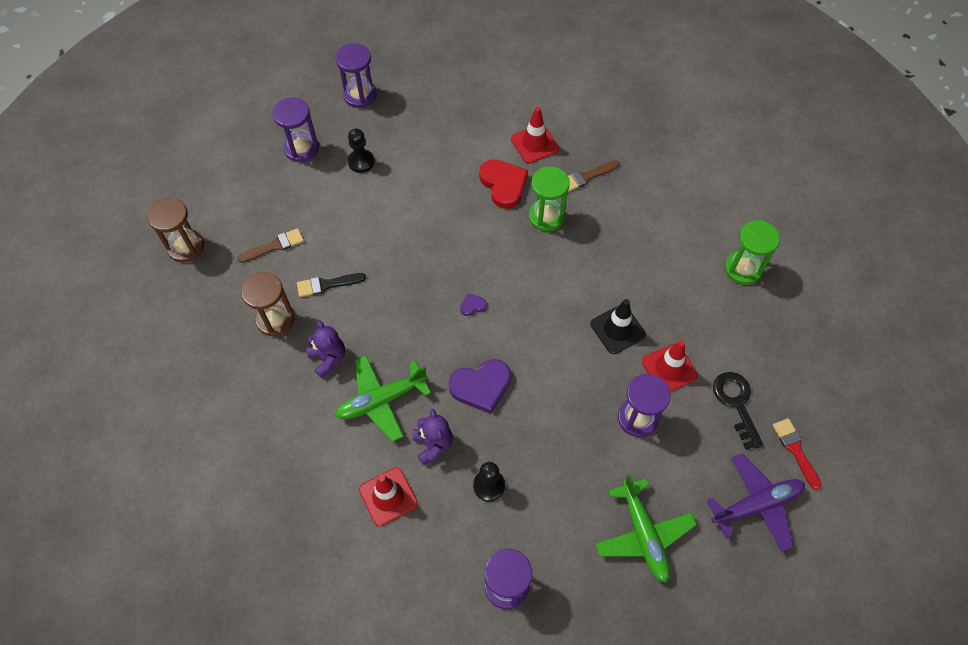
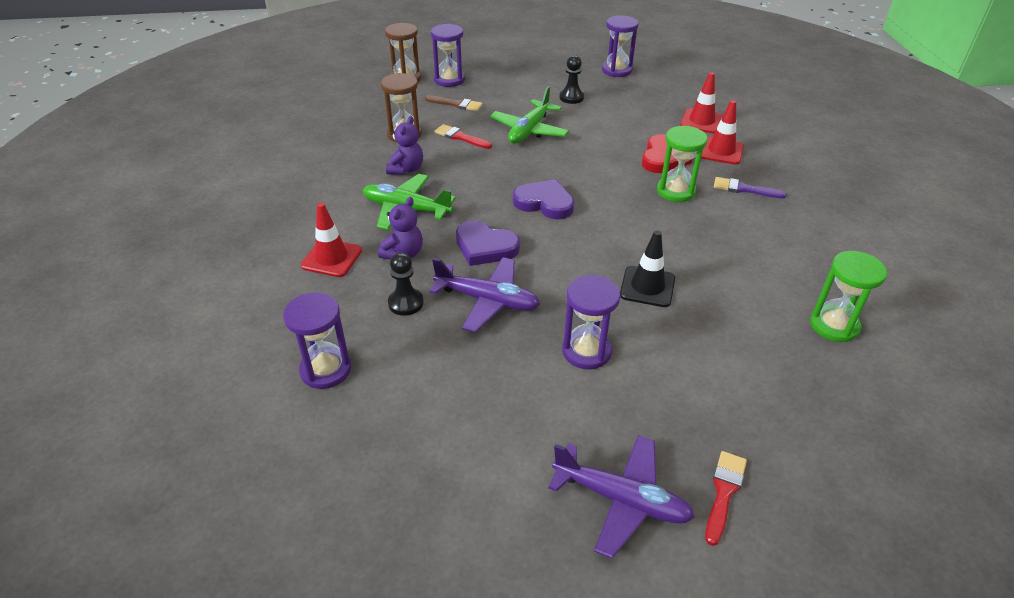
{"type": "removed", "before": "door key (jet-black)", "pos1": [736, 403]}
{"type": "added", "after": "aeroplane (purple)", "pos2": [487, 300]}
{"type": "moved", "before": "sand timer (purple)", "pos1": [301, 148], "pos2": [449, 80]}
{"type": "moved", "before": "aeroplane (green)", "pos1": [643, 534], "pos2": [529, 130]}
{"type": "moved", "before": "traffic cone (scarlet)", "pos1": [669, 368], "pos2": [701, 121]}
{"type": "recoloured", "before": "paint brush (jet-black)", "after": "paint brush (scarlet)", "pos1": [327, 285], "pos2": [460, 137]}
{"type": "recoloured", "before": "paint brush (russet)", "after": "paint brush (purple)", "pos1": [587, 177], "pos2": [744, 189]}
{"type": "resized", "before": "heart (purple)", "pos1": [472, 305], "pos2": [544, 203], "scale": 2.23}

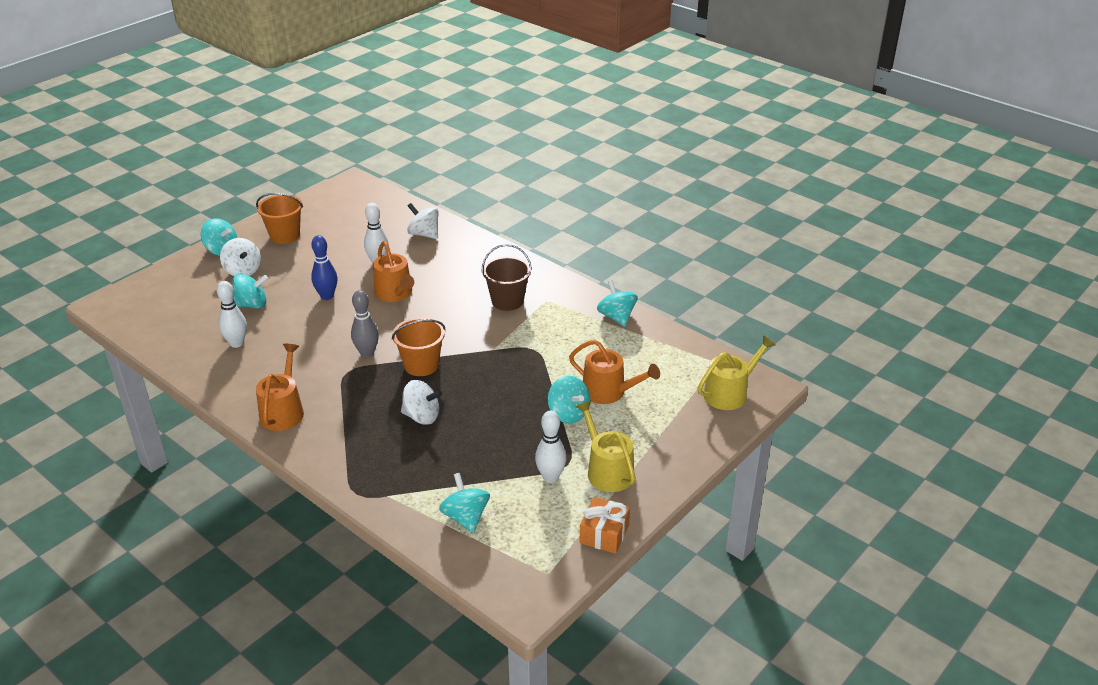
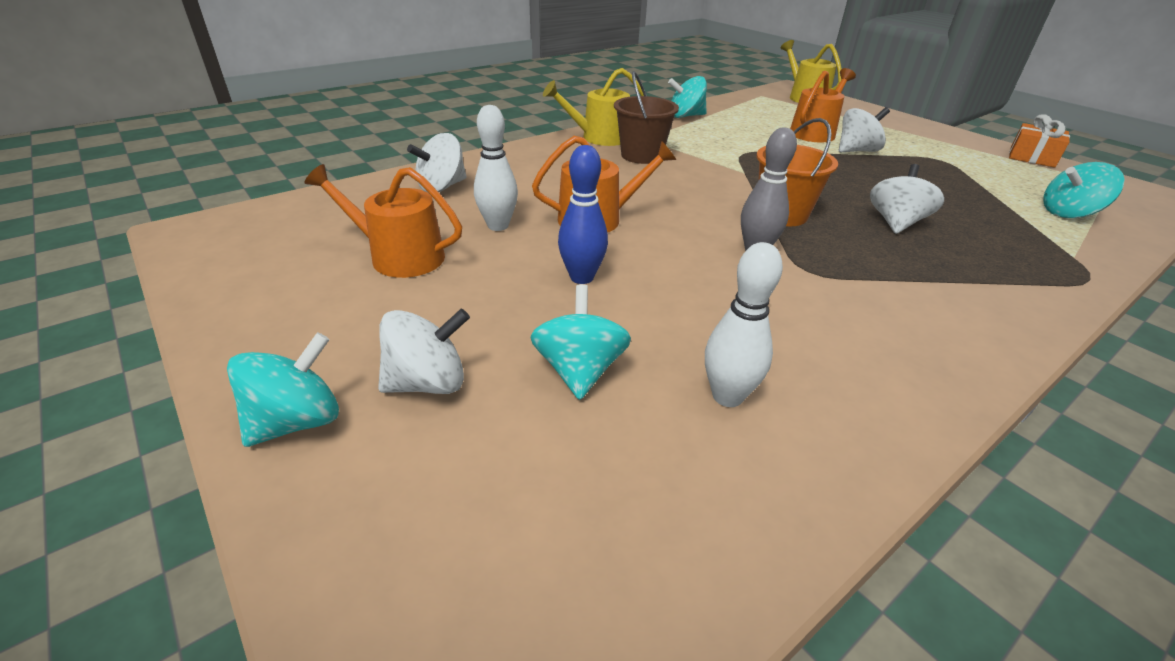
{"type": "removed", "before": "pail (orange-coloured)", "pos1": [285, 236]}
{"type": "removed", "before": "skittle (pure white)", "pos1": [550, 477]}
{"type": "moved", "before": "watering pot (orange-coloured)", "pos1": [283, 411], "pos2": [399, 256]}
{"type": "moved", "before": "watering pot (golden)", "pos1": [607, 470], "pos2": [599, 138]}
{"type": "recoloured", "before": "spinning top (turquoise)", "after": "spinning top (pure white)", "pos1": [568, 413], "pos2": [856, 151]}

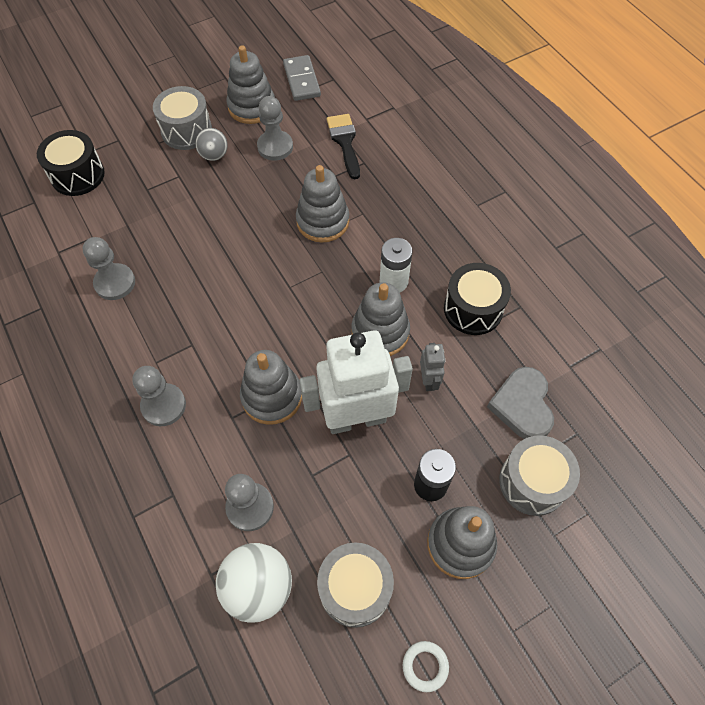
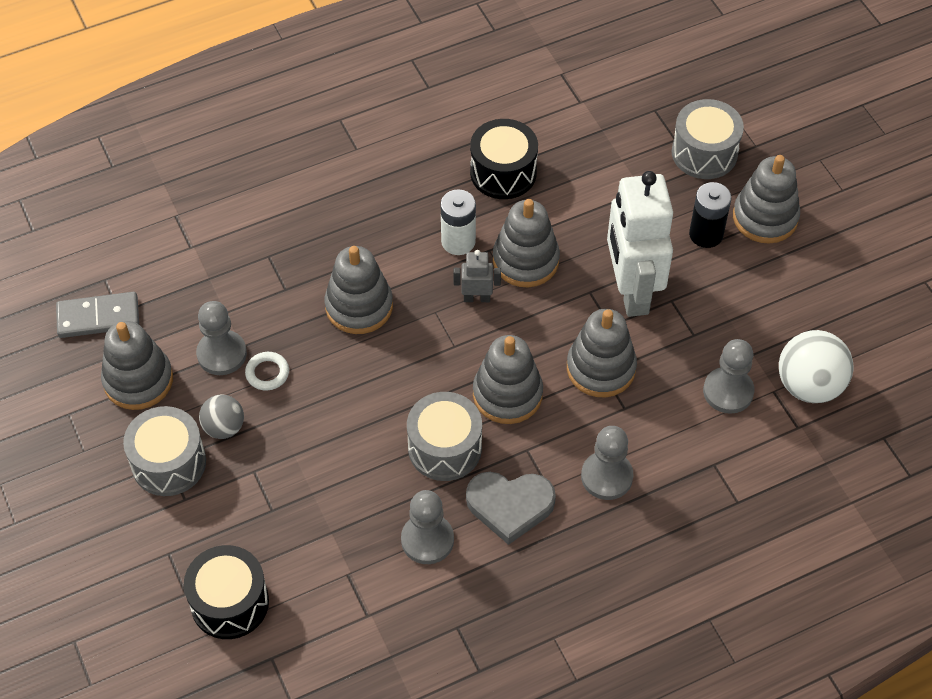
{"type": "removed", "before": "paint brush (jet-black)", "pos1": [344, 142]}
{"type": "added", "after": "stacking rings (gray)", "pos2": [507, 394]}
{"type": "moved", "before": "toy drum (gray)", "pos1": [355, 588], "pos2": [445, 448]}
{"type": "moved", "before": "ring (pure white)", "pos1": [425, 666], "pos2": [267, 373]}
{"type": "moved", "before": "robot (gray)", "pos1": [429, 380], "pos2": [477, 298]}
{"type": "moved", "before": "heart (gray)", "pos1": [522, 405], "pos2": [510, 506]}

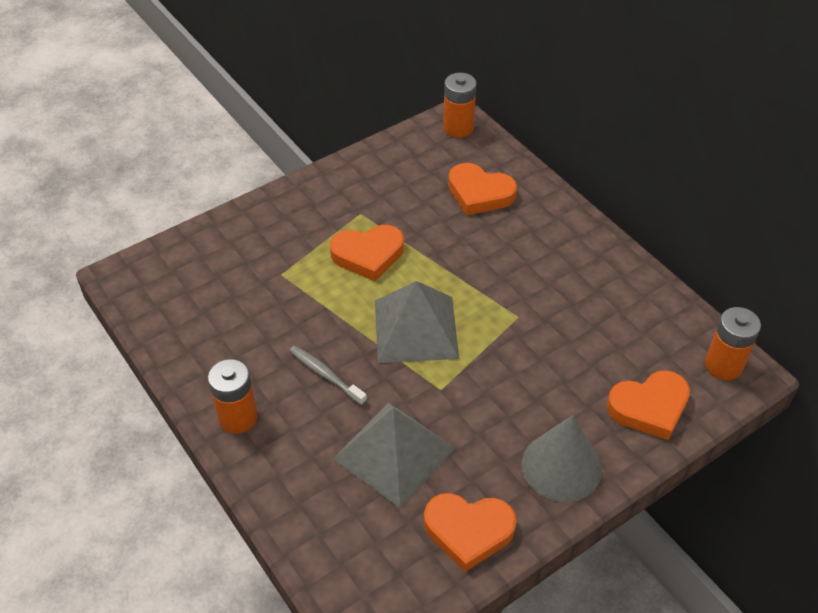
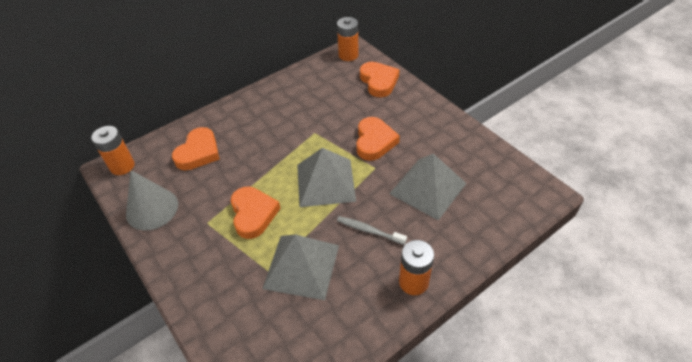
{"type": "added", "after": "solid pyramid (gray)", "pos2": [301, 266]}
{"type": "moved", "before": "heart (orange-coloured)", "pos1": [468, 531], "pos2": [374, 141]}
{"type": "moved", "before": "cone (gray)", "pos1": [561, 466], "pos2": [152, 209]}
{"type": "turned", "before": "dental brush (gray)", "pos1": [325, 375], "pos2": [369, 230], "turn": 75}

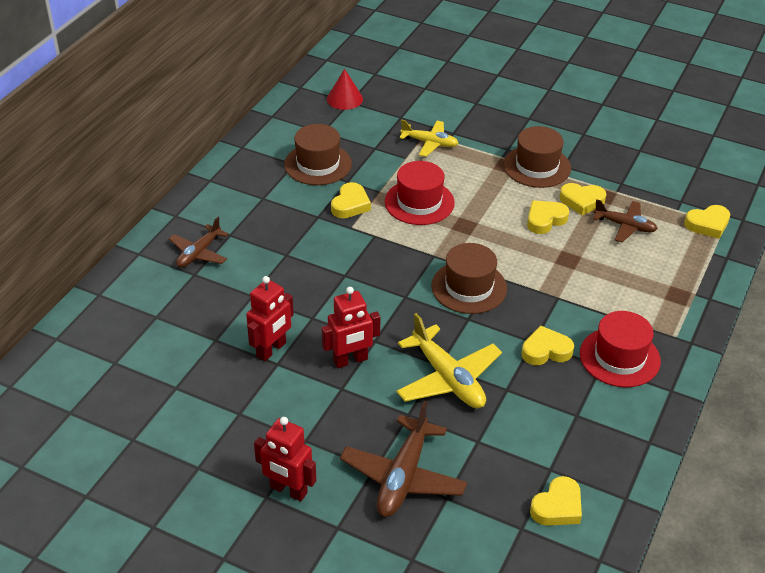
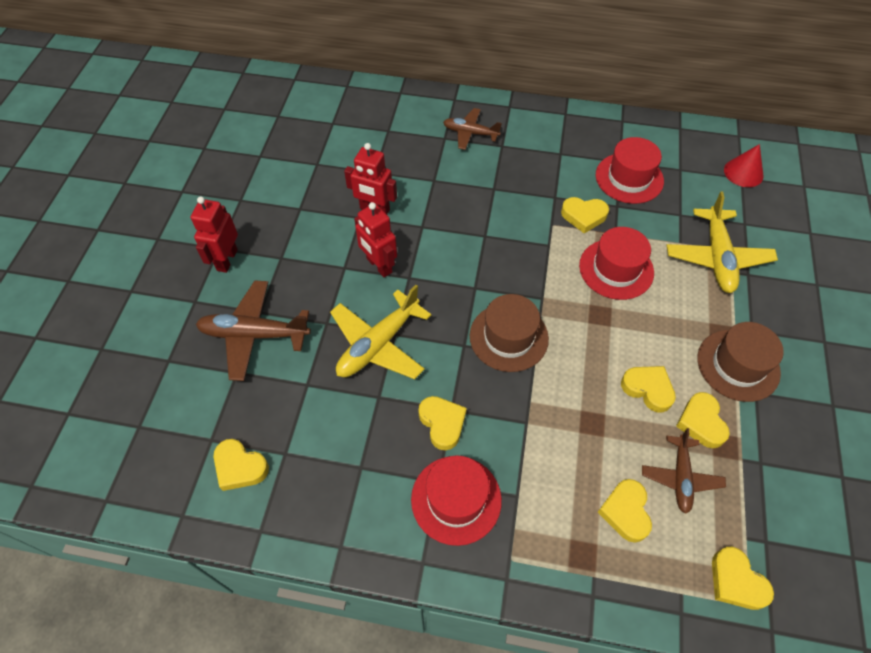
{"type": "added", "after": "heart (golden)", "pos2": [625, 512]}
{"type": "recoloured", "before": "tall hat (russet)", "after": "tall hat (scarlet)", "pos1": [318, 164], "pos2": [629, 178]}
{"type": "resized", "before": "aeroplane (golden)", "pos1": [429, 143], "pos2": [717, 257], "scale": 1.58}

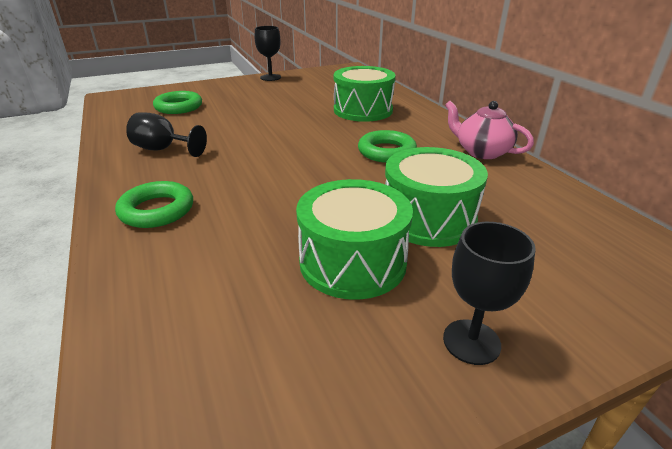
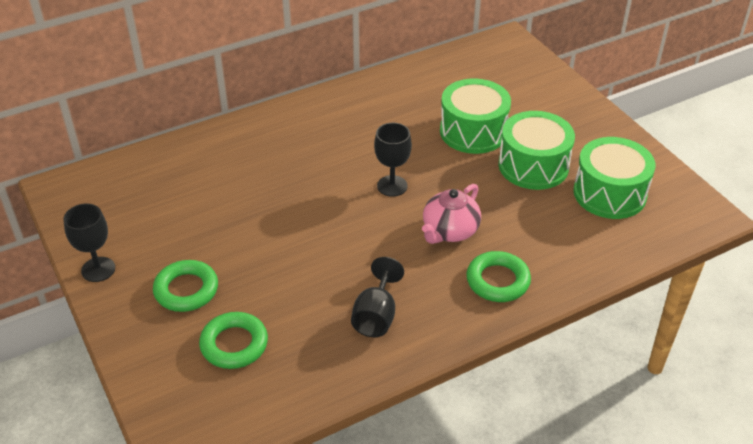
{"type": "moved", "before": "toy drum (green)", "pos1": [363, 110], "pos2": [609, 193]}
{"type": "moved", "before": "ring (green)", "pos1": [386, 152], "pos2": [186, 290]}
{"type": "moved", "before": "chalice (jet-black)", "pos1": [471, 342], "pos2": [392, 186]}
{"type": "moved", "before": "tea pot (pink)", "pos1": [481, 152], "pos2": [449, 231]}

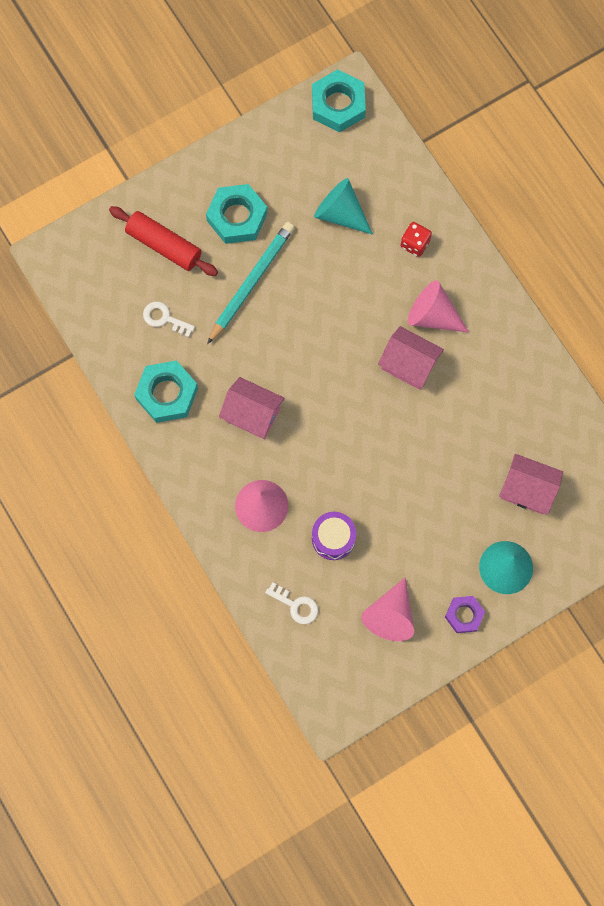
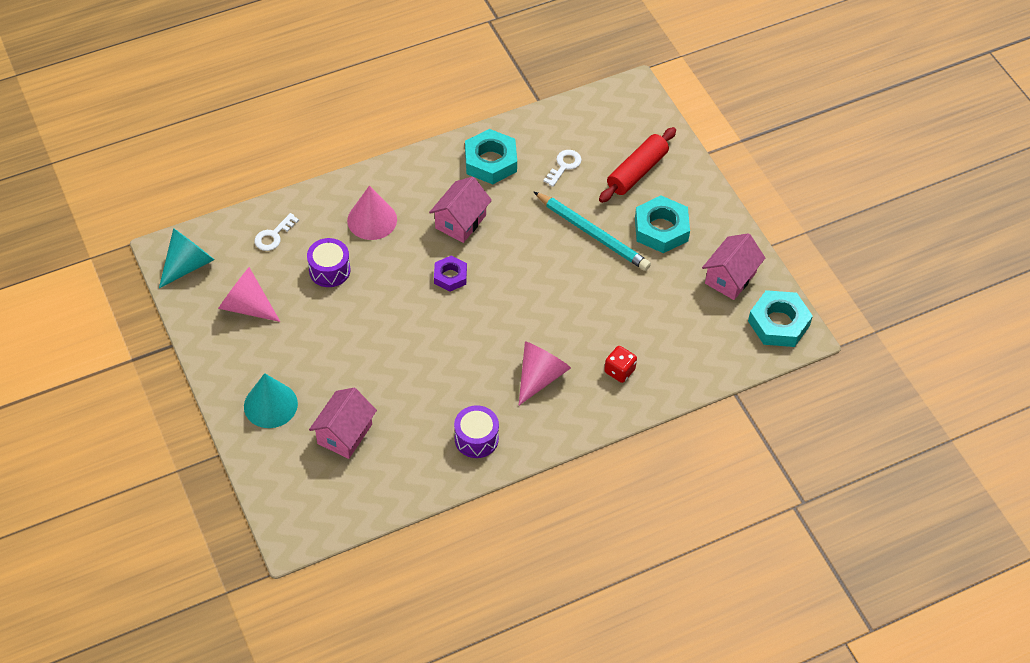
{"type": "added", "after": "toy drum (purple)", "pos2": [476, 439]}
{"type": "moved", "before": "cone (turquoise)", "pos1": [340, 213], "pos2": [188, 265]}
{"type": "moved", "before": "cottage (pink)", "pos1": [409, 365], "pos2": [730, 278]}
{"type": "moved", "before": "nut (purple)", "pos1": [464, 615], "pos2": [450, 276]}

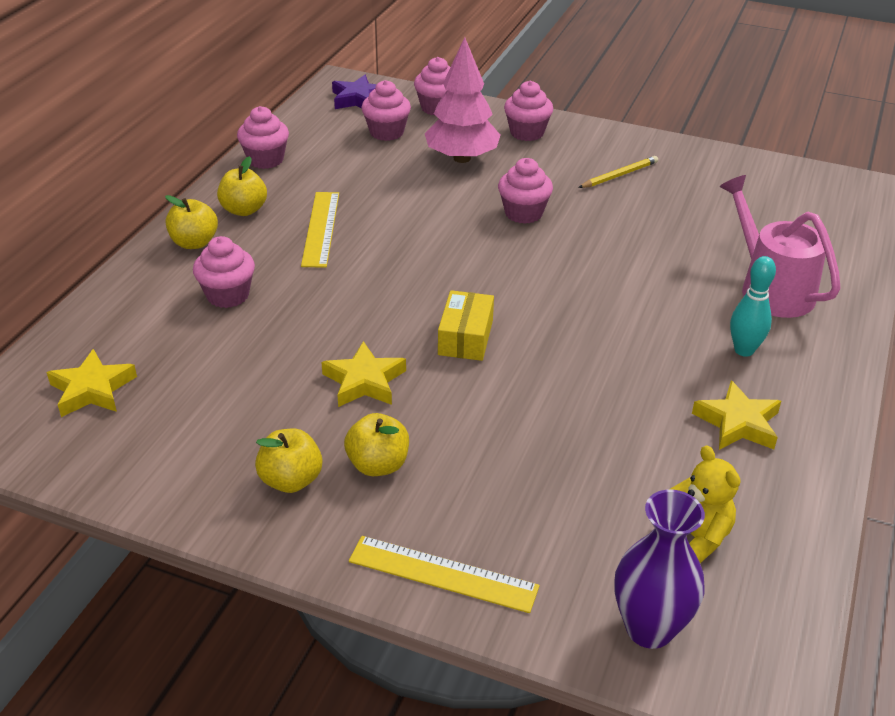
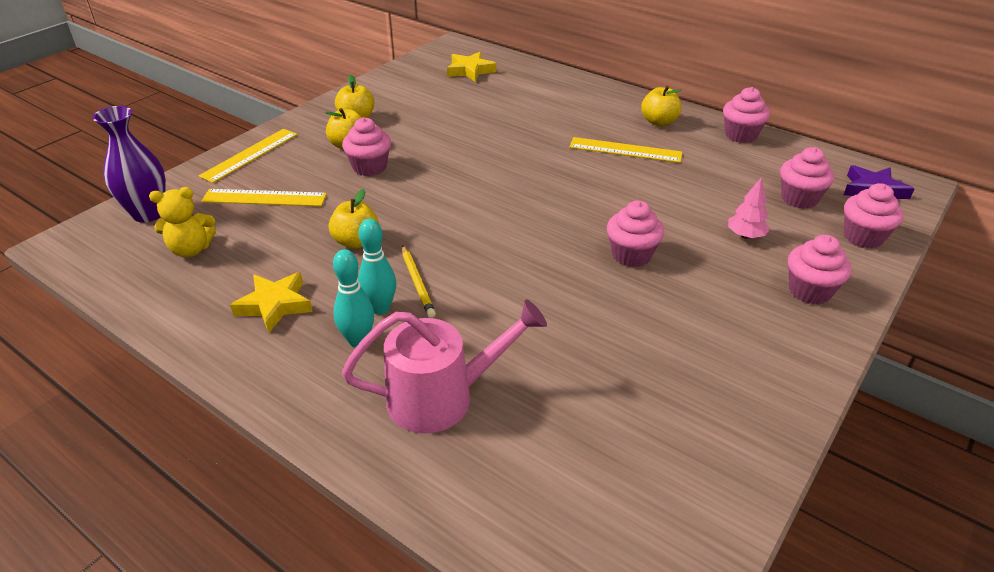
{"type": "removed", "before": "five-pointed star (golden)", "pos1": [364, 381]}
{"type": "removed", "before": "package (golden)", "pos1": [465, 337]}
{"type": "added", "after": "ruler (golden)", "pos2": [264, 198]}
{"type": "added", "after": "skittle (turquoise)", "pos2": [380, 308]}
{"type": "moved", "before": "toy apple (golden)", "pos1": [194, 243], "pos2": [356, 242]}
{"type": "moved", "before": "muffin (pink)", "pos1": [228, 295], "pos2": [369, 167]}
{"type": "moved", "before": "lead pencil (golden)", "pos1": [619, 175], "pos2": [417, 283]}
{"type": "resized", "before": "tree (pink)", "pos1": [462, 158], "pos2": [745, 236], "scale": 0.5}

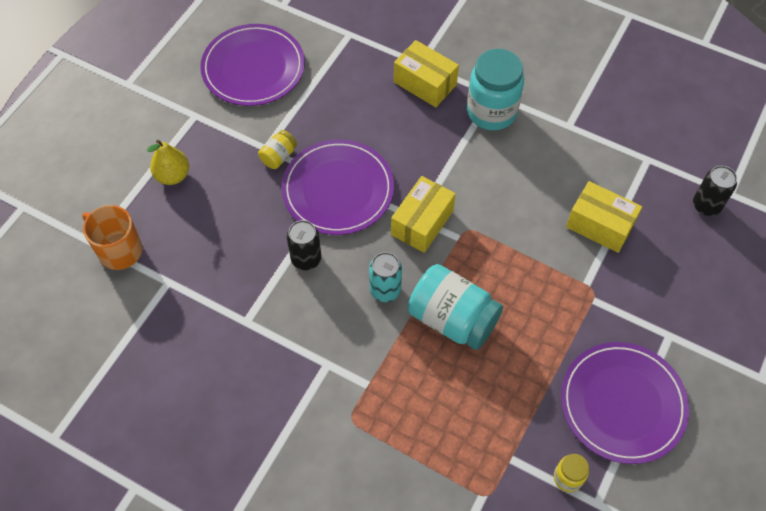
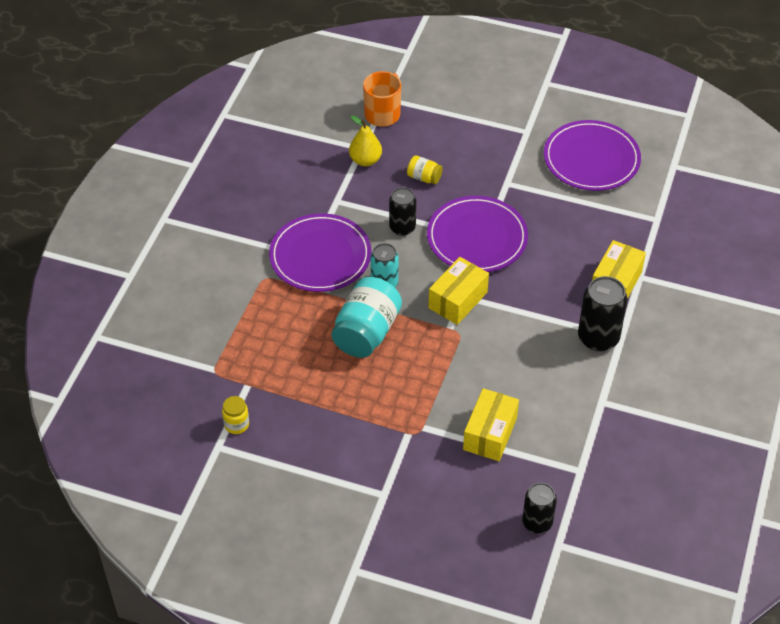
{"type": "moved", "before": "toy pear (golden)", "pos1": [173, 175], "pos2": [365, 160]}
{"type": "moved", "before": "jar (golden)", "pos1": [278, 156], "pos2": [424, 177]}
{"type": "moved", "before": "dinner plate (purple)", "pos1": [622, 403], "pos2": [320, 256]}
{"type": "replaced", "before": "jar (turquoise)", "after": "tin (jet-black)", "pos1": [491, 112], "pos2": [598, 338]}
{"type": "turned", "before": "package (golden)", "pos1": [422, 223], "pos2": [458, 300], "turn": -75}

